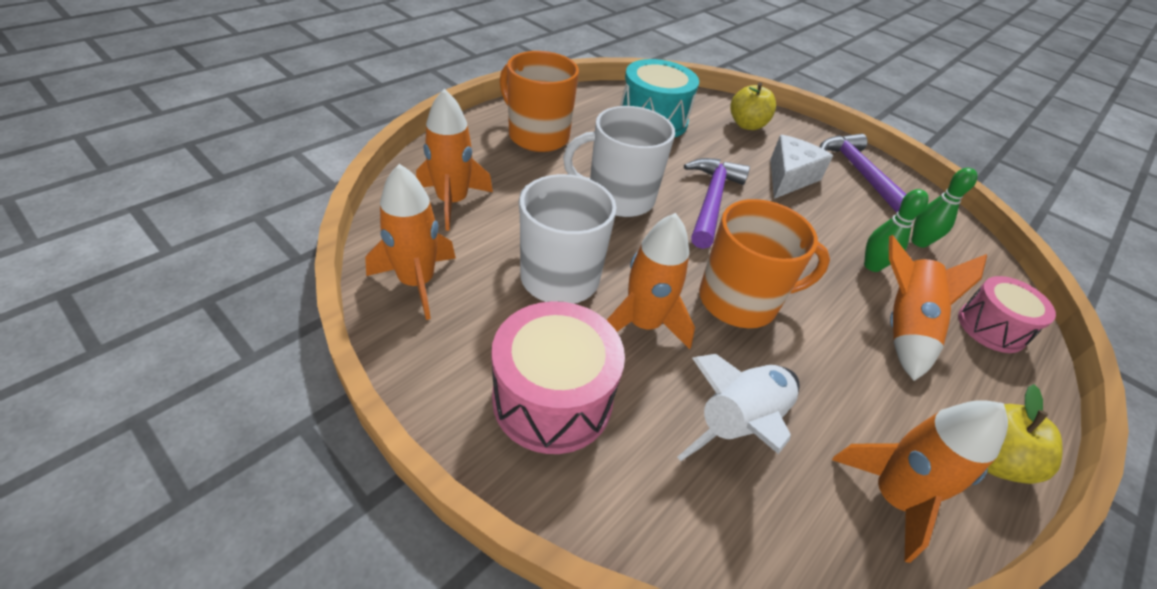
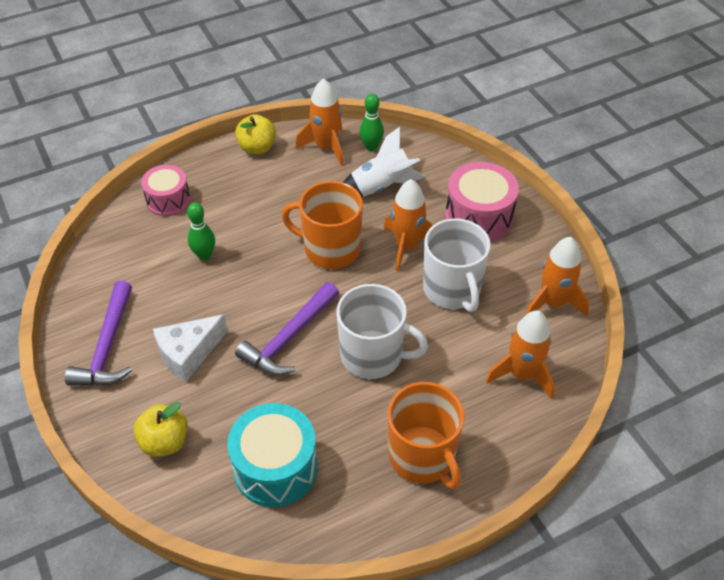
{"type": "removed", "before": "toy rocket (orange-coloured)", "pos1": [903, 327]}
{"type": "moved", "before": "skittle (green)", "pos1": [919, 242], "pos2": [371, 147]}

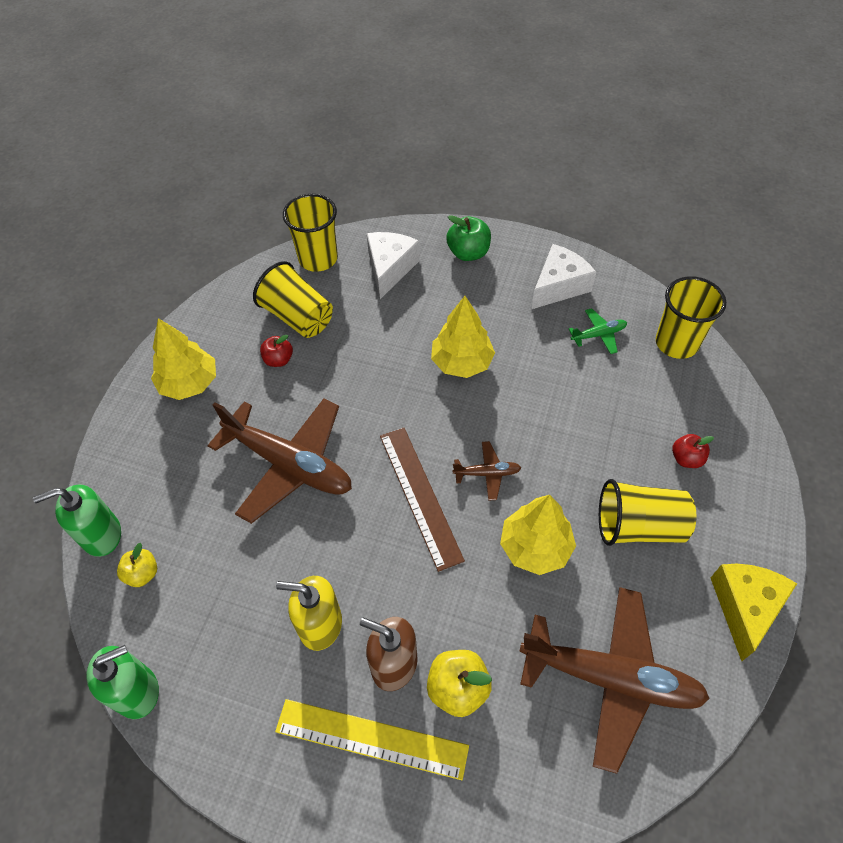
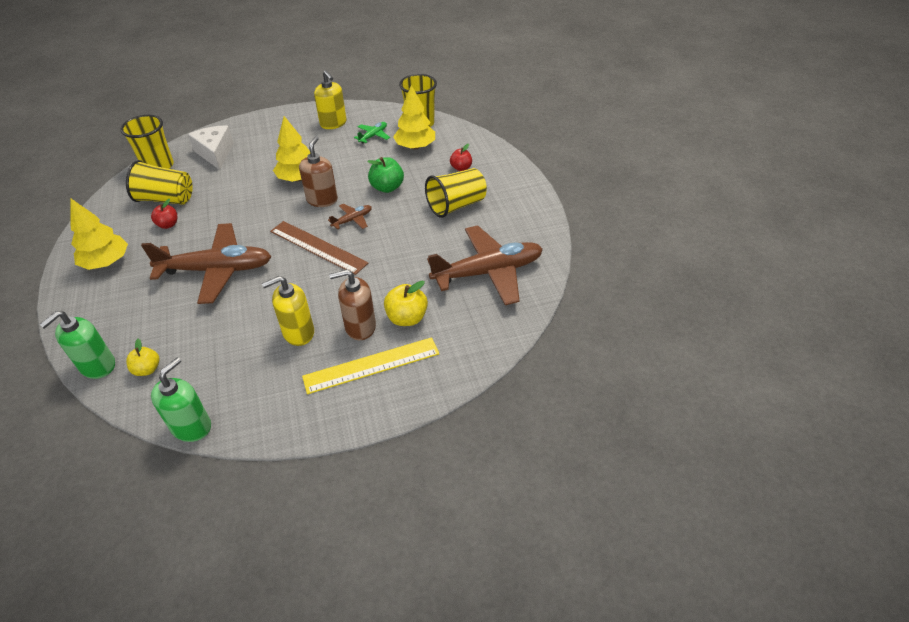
{"type": "removed", "before": "cheese (golden)", "pos1": [745, 607]}
{"type": "added", "after": "soap dispenser (russet)", "pos2": [322, 200]}
{"type": "moved", "before": "toy apple (green)", "pos1": [468, 253], "pos2": [387, 187]}
{"type": "moved", "before": "tree (golden)", "pos1": [535, 547], "pos2": [415, 146]}
{"type": "replaced", "before": "cheese (pure white)", "after": "soap dispenser (golden)", "pos1": [558, 286], "pos2": [333, 123]}

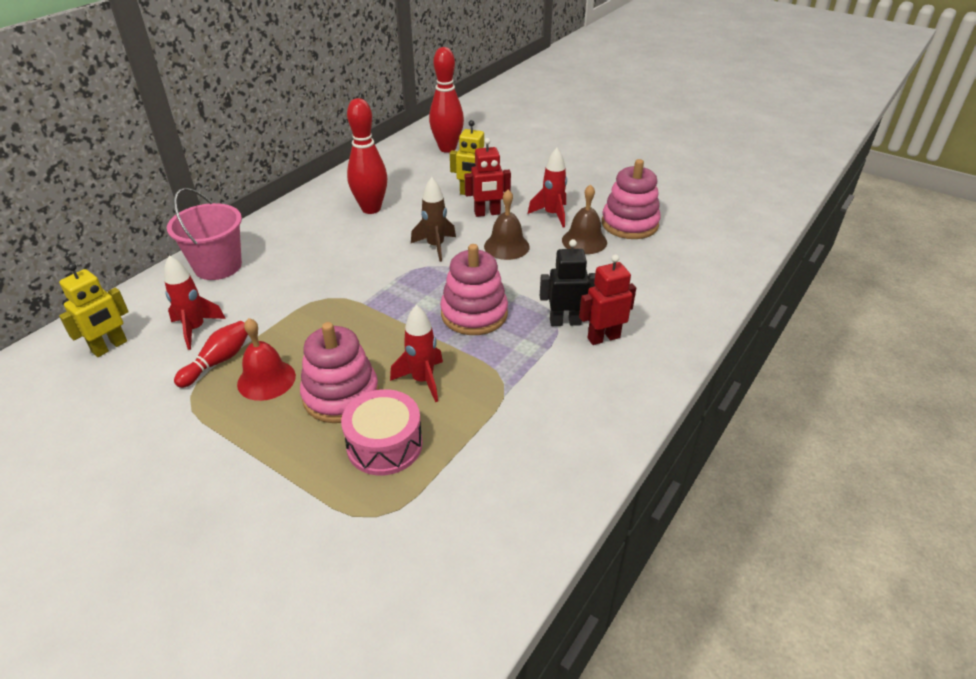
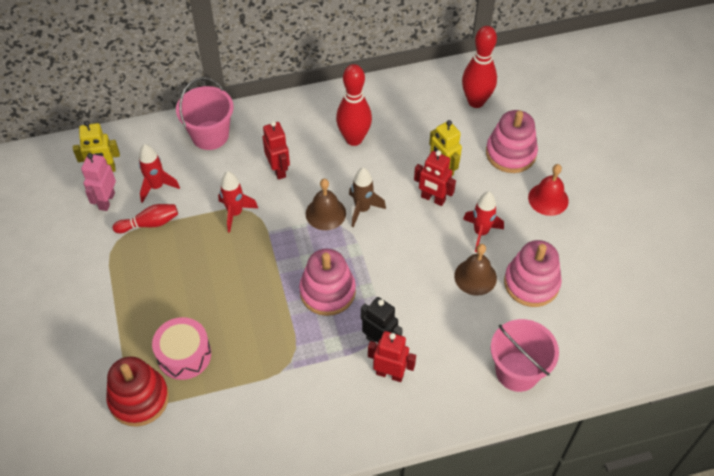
{"type": "added", "after": "robot (pink)", "pos2": [106, 201]}
{"type": "added", "after": "stacking rings (scarlet)", "pos2": [139, 399]}
{"type": "added", "after": "robot (scarlet)", "pos2": [278, 170]}
{"type": "added", "after": "pail (pink)", "pos2": [517, 371]}
{"type": "moved", "before": "hand bell (scarlet)", "pos1": [266, 380], "pos2": [548, 199]}
{"type": "moved", "before": "stacking rings (pink)", "pos1": [341, 395], "pos2": [510, 153]}
{"type": "moved", "before": "toy rocket (scarlet)", "pos1": [422, 380], "pos2": [235, 213]}
{"type": "moved", "before": "hand bell (russet)", "pos1": [506, 246], "pos2": [325, 213]}

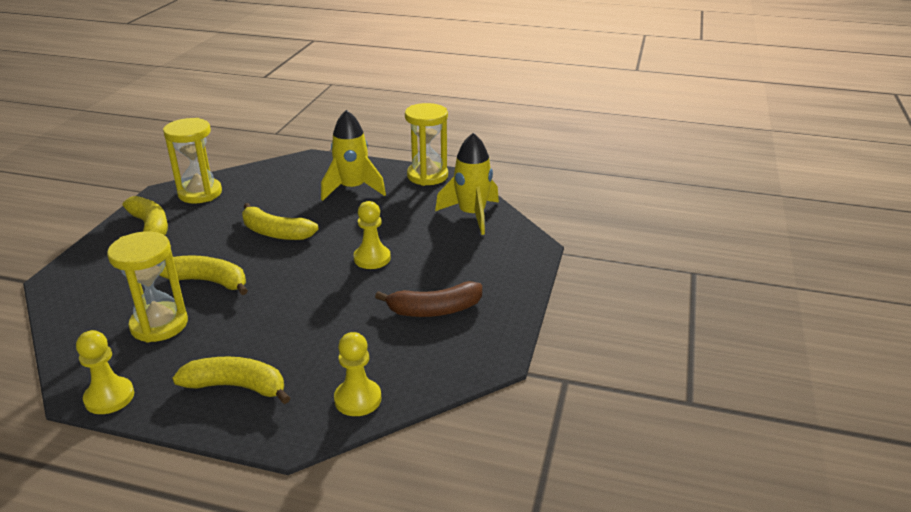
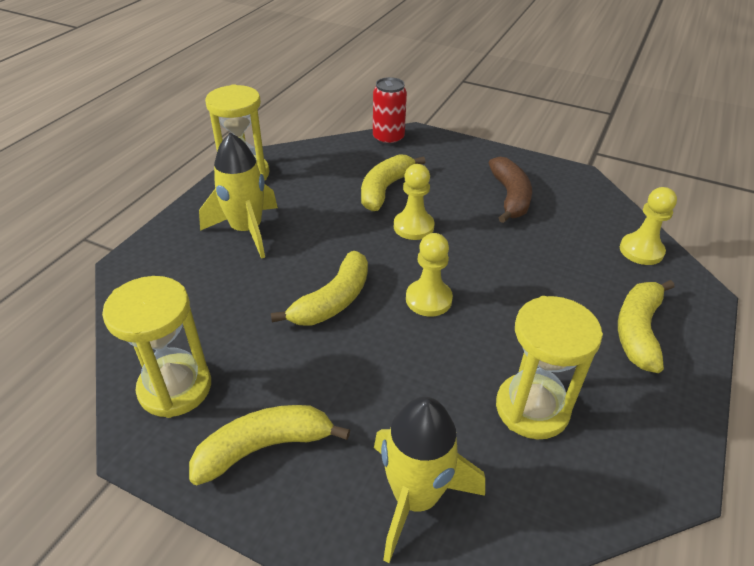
{"type": "added", "after": "tin (scarlet)", "pos2": [388, 139]}
{"type": "moved", "before": "game pawn (golden)", "pos1": [109, 397], "pos2": [428, 299]}
{"type": "moved", "before": "banana fruit (golden)", "pos1": [208, 281], "pos2": [385, 189]}
{"type": "moved", "before": "toy rocket (golden)", "pos1": [472, 215], "pos2": [415, 497]}

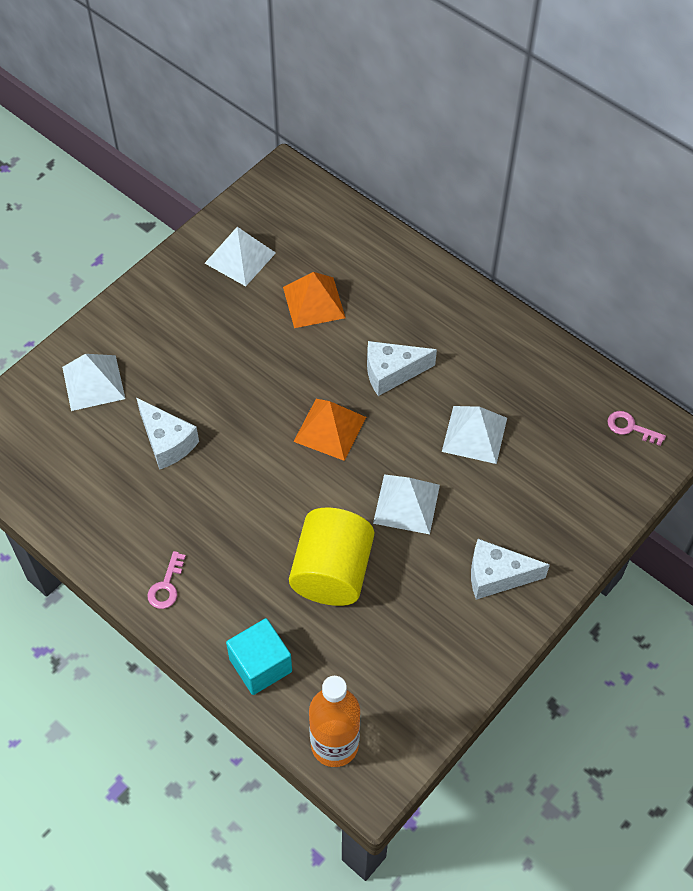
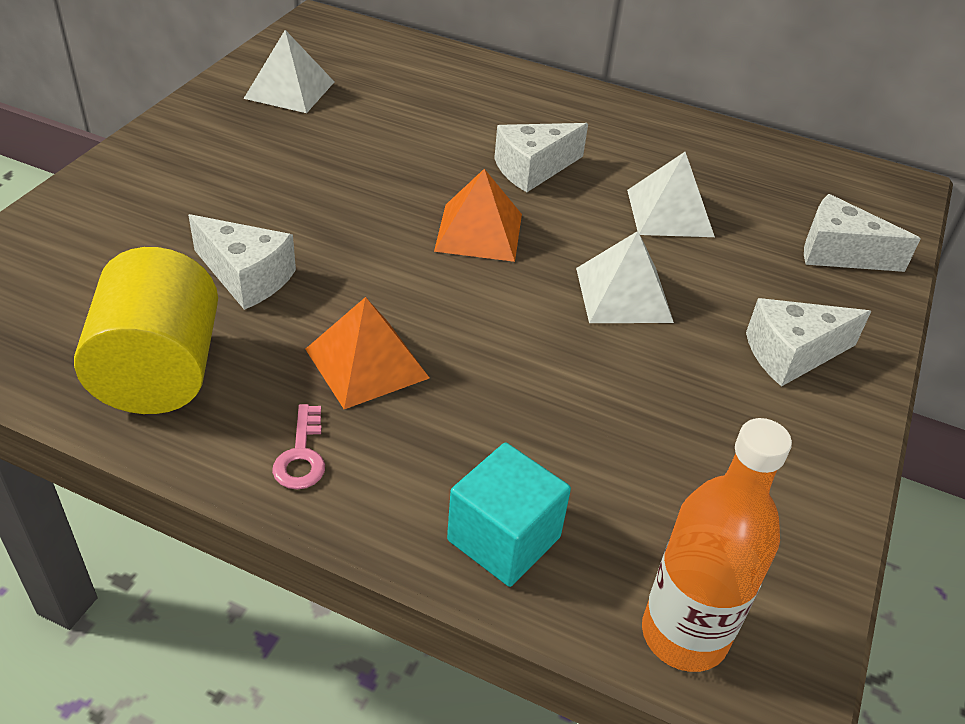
{"type": "removed", "before": "solid pyramid (pure white)", "pos1": [93, 383]}
{"type": "removed", "before": "door key (pink)", "pos1": [630, 427]}
{"type": "added", "after": "cheese (pure white)", "pos2": [839, 253]}
{"type": "moved", "before": "solid pyramid (orange-coloured)", "pos1": [313, 302], "pos2": [366, 363]}
{"type": "moved", "before": "solid cylinder (golden)", "pos1": [332, 572], "pos2": [159, 372]}

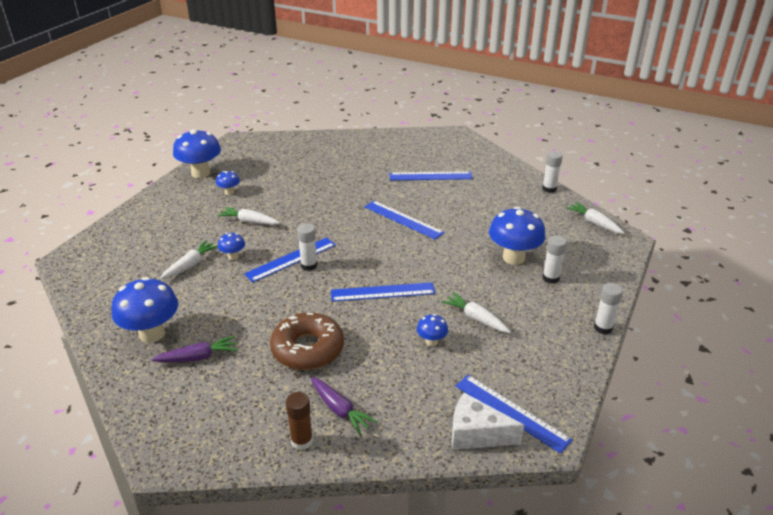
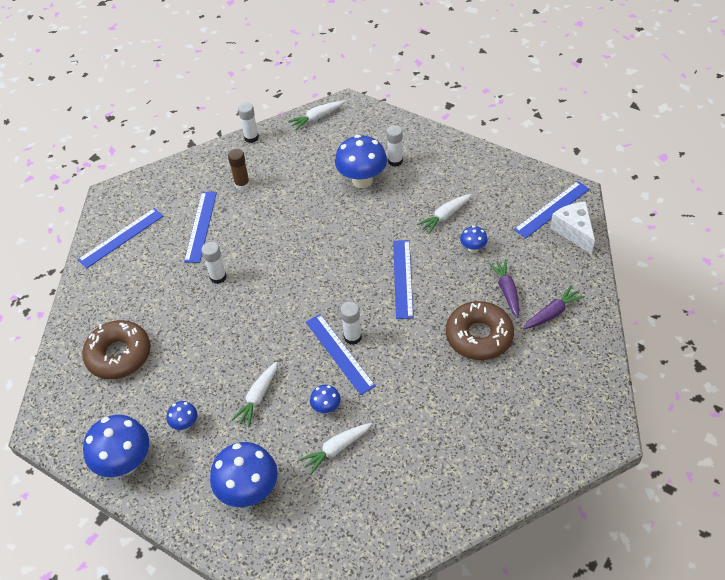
{"type": "added", "after": "doughnut (russet)", "pos2": [119, 355]}
{"type": "moved", "before": "mushroom (royal blue)", "pos1": [152, 334], "pos2": [249, 491]}
{"type": "moved", "before": "toy carrot (purple)", "pos1": [198, 357], "pos2": [506, 291]}
{"type": "moved", "before": "glue stick (russet)", "pos1": [302, 441], "pos2": [242, 184]}
{"type": "moved", "before": "ruler (royal blue)", "pos1": [403, 219], "pos2": [121, 238]}
{"type": "moved", "before": "glue stick (pure white)", "pos1": [603, 328], "pos2": [218, 277]}
{"type": "turned", "before": "toy carrot (pure white)", "pos1": [190, 265], "pos2": [336, 449], "turn": -75}
{"type": "turned", "before": "cheese (pure white)", "pos1": [476, 434], "pos2": [574, 231], "turn": 135}

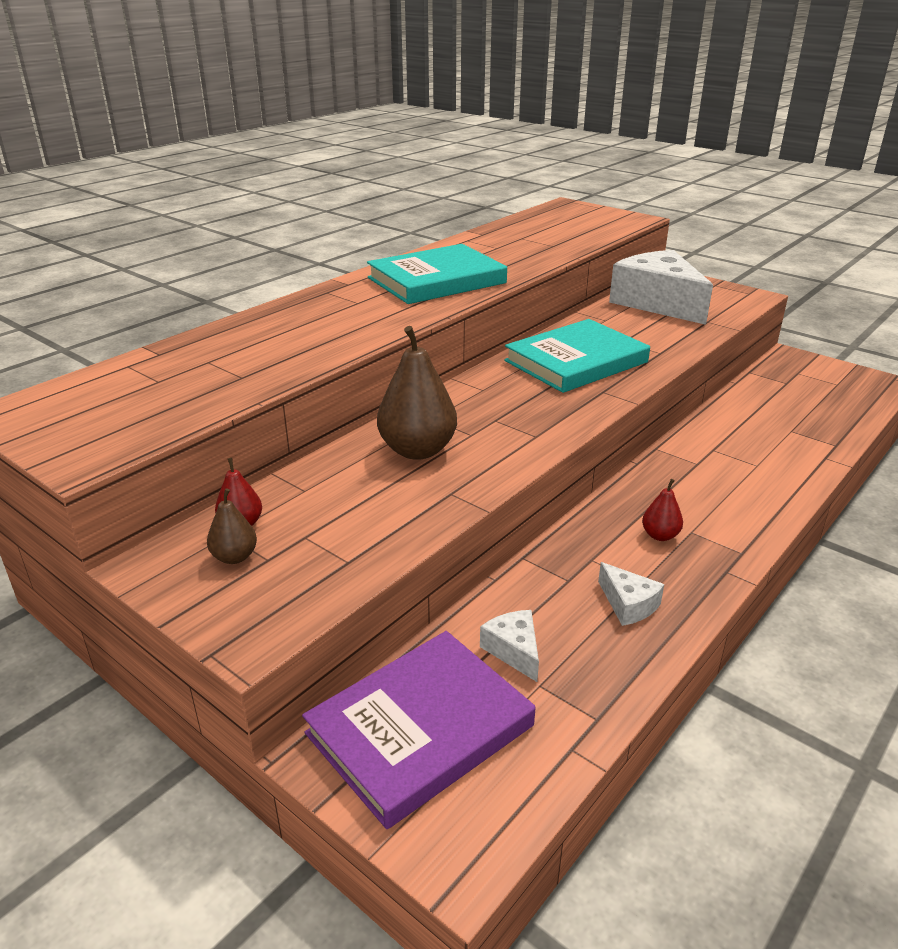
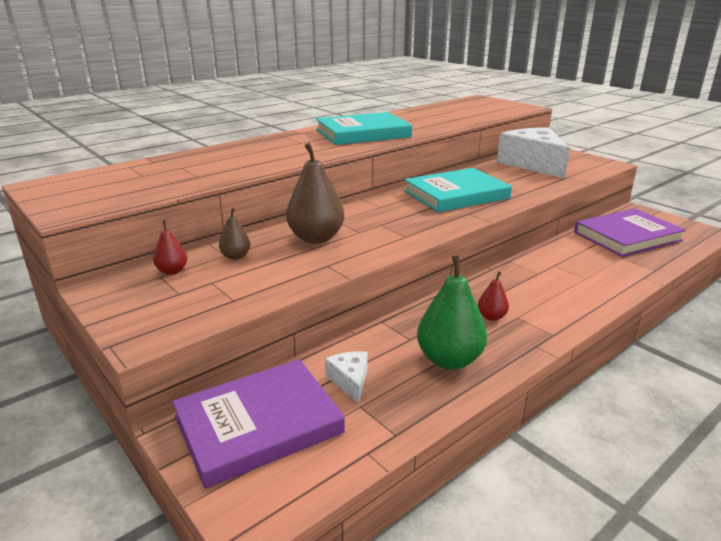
{"type": "added", "after": "hardback (purple)", "pos2": [627, 236]}
{"type": "moved", "before": "toy pear (russet)", "pos1": [234, 557], "pos2": [236, 256]}
{"type": "replaced", "before": "cheese (pure white)", "after": "toy pear (green)", "pos1": [628, 604], "pos2": [449, 360]}

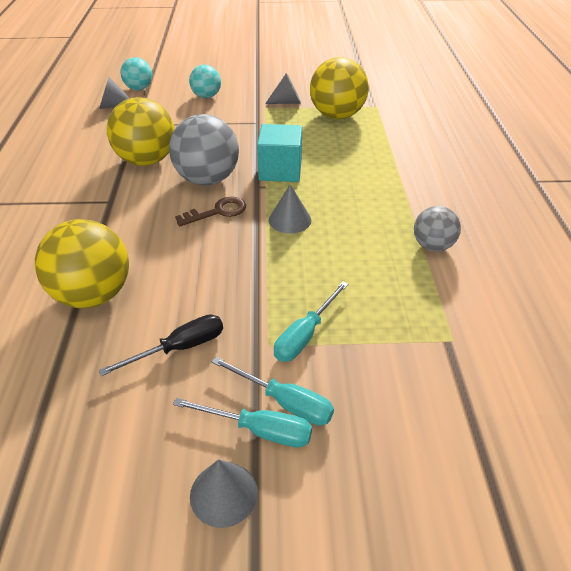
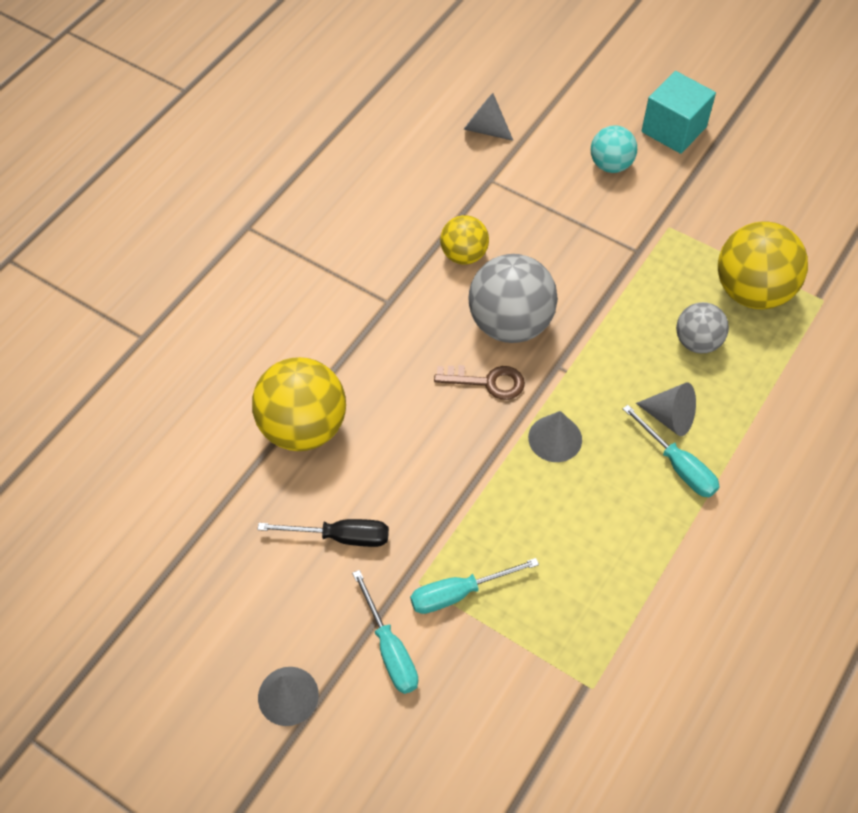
{"type": "removed", "before": "play ball (turquoise)", "pos1": [139, 88]}
{"type": "moved", "before": "flat screwdriver (turquoise)", "pos1": [259, 430], "pos2": [678, 466]}
{"type": "moved", "before": "cube (turquoise)", "pos1": [280, 170], "pos2": [673, 129]}
{"type": "moved", "before": "cone (gray)", "pos1": [287, 102], "pos2": [670, 417]}
{"type": "moved", "before": "play ball (gray)", "pos1": [432, 246], "pos2": [697, 342]}
{"type": "resized", "before": "play ball (golden)", "pos1": [146, 161], "pos2": [464, 255], "scale": 0.58}

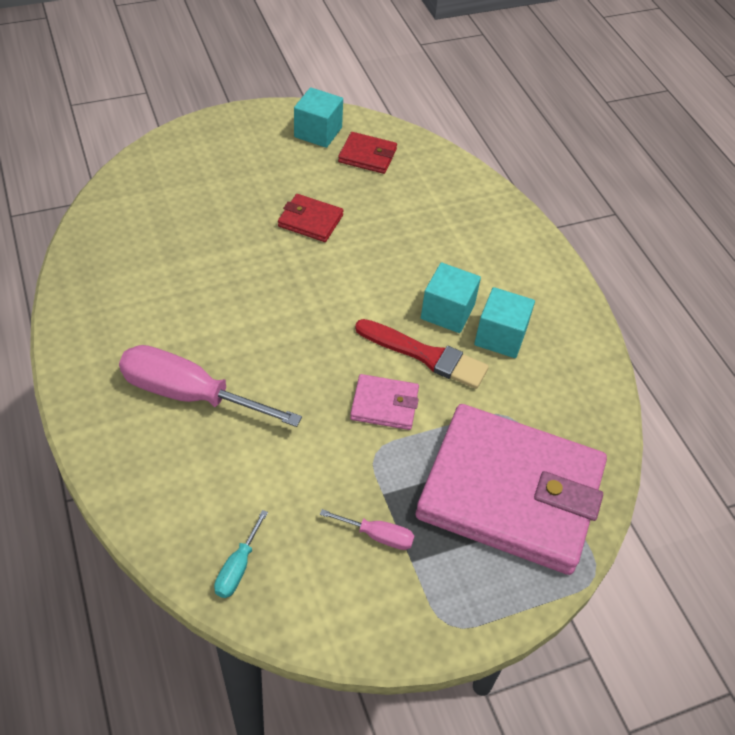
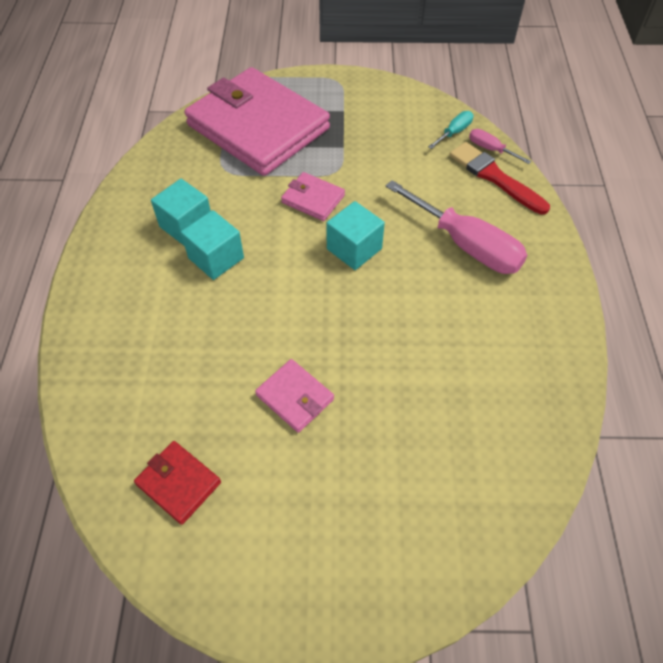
{"type": "moved", "before": "cube (turquoise)", "pos1": [318, 132], "pos2": [354, 249]}
{"type": "moved", "before": "flat screwdriver (pink)", "pos1": [378, 536], "pos2": [490, 149]}
{"type": "moved", "before": "paint brush (scarlet)", "pos1": [425, 355], "pos2": [495, 177]}
{"type": "recoloured", "before": "billfold (scarlet)", "after": "billfold (pink)", "pos1": [310, 221], "pos2": [295, 397]}

